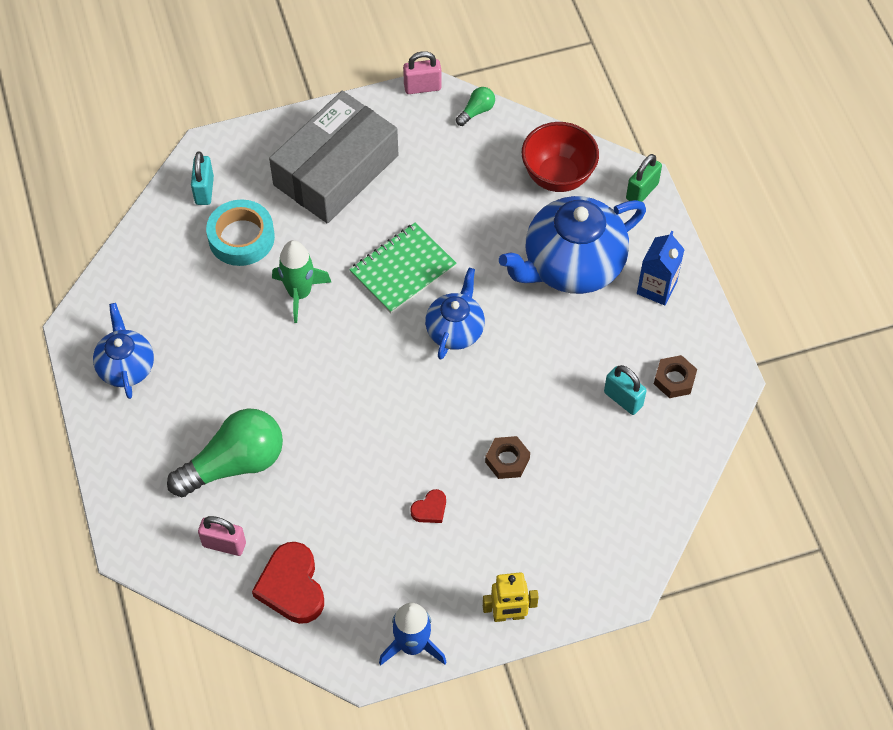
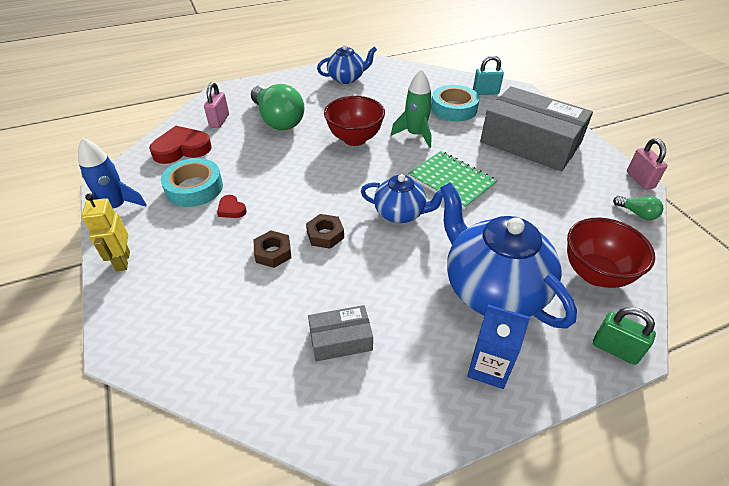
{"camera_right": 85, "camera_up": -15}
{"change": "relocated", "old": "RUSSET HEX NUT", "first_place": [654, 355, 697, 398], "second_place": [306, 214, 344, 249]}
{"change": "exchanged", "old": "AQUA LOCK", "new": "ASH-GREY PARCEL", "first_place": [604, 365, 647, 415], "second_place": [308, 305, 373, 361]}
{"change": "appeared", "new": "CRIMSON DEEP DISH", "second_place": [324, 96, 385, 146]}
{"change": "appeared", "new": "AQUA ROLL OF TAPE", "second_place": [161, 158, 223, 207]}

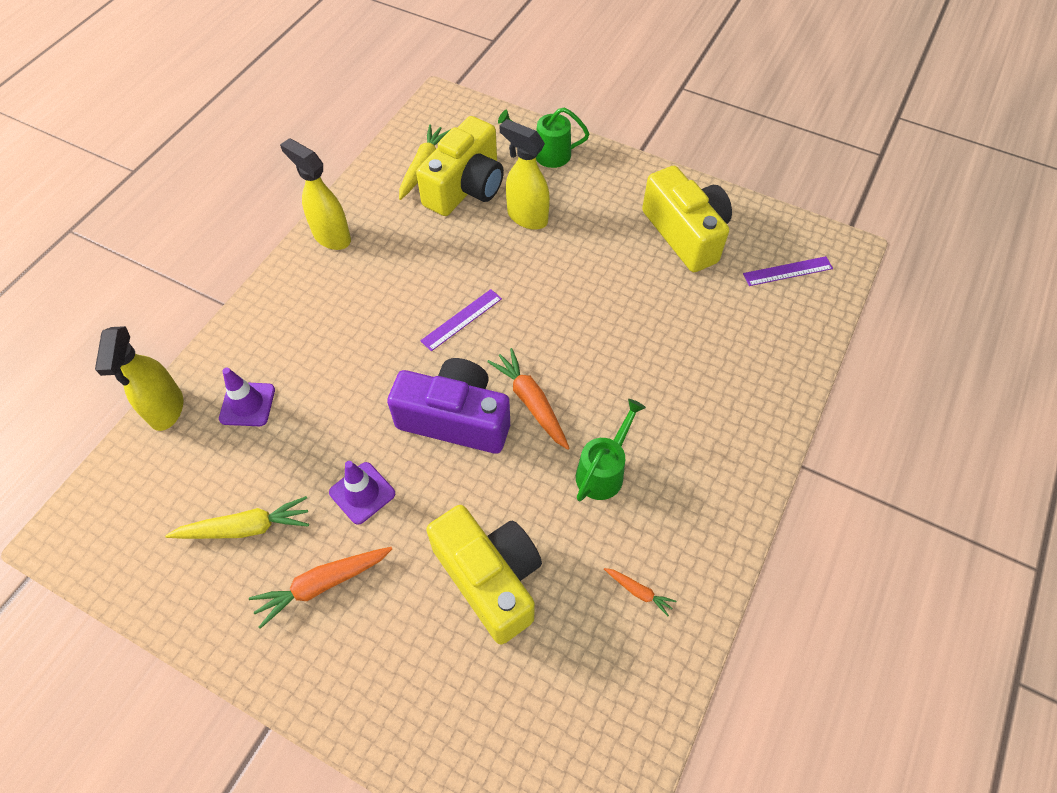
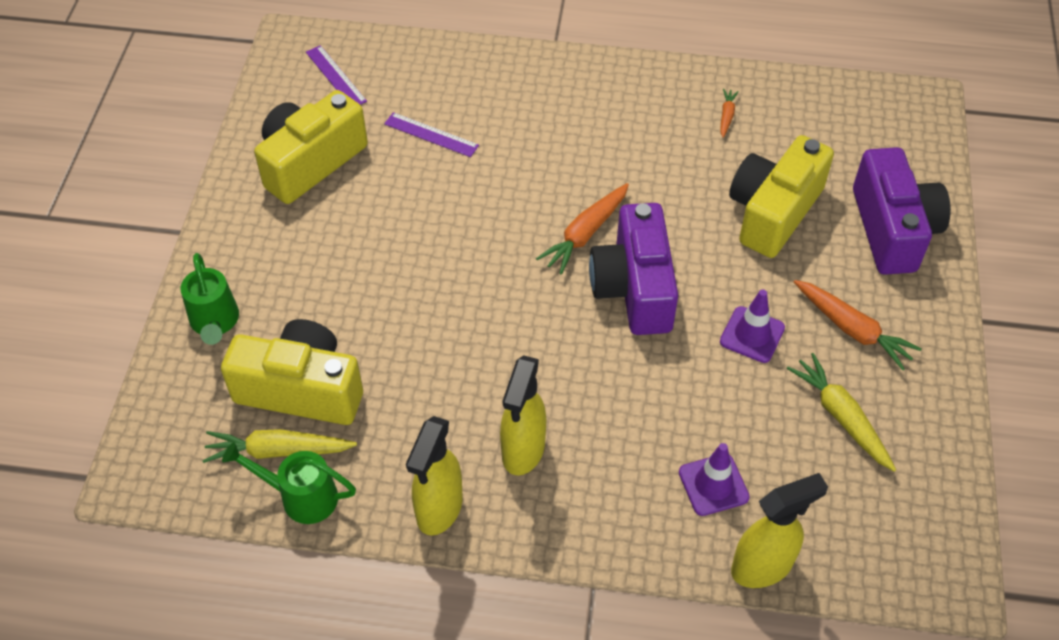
{"camera_right": -110, "camera_up": -5}
{"change": "relocated", "old": "GOLDEN SPRAYER", "first_place": [500, 119, 550, 230], "second_place": [500, 355, 546, 476]}
{"change": "relocated", "old": "PURPLE RULER", "first_place": [420, 289, 502, 351], "second_place": [384, 112, 479, 157]}
{"change": "relocated", "old": "EMERALD WATERING CAN", "first_place": [576, 399, 646, 501], "second_place": [222, 442, 356, 524]}
{"change": "appeared", "new": "PURPLE PHOTO CAMERA", "second_place": [853, 147, 951, 275]}

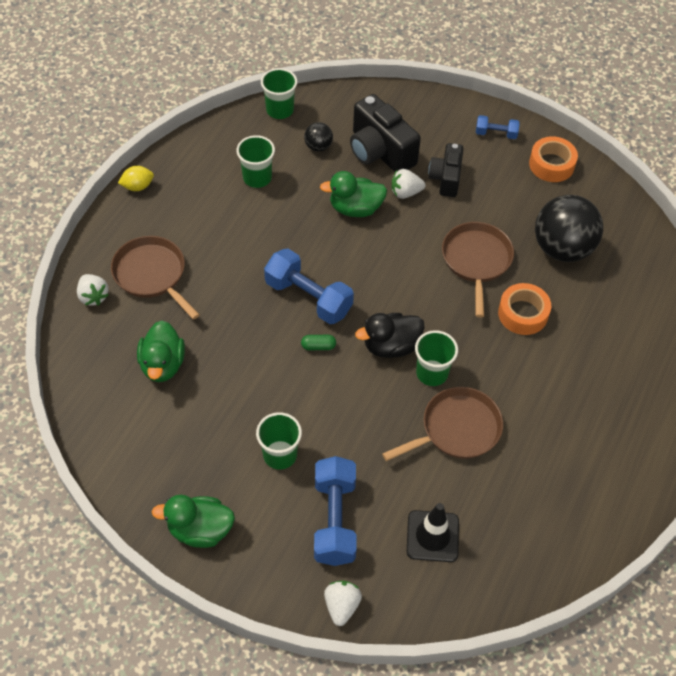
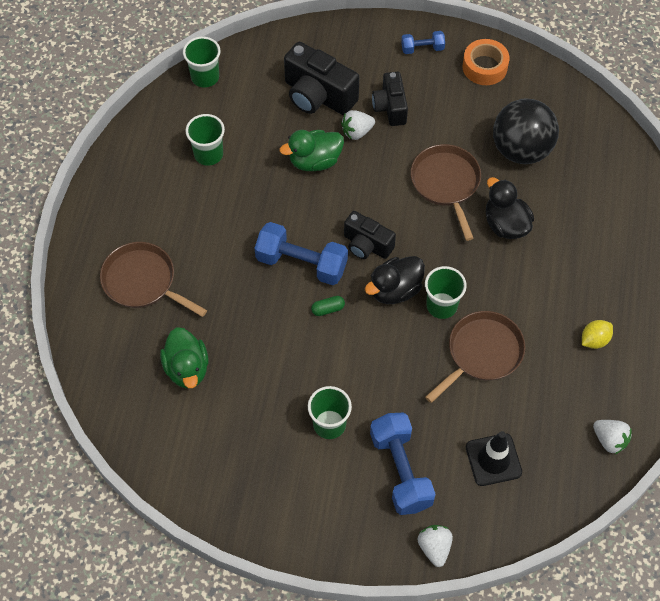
{"camera_right": -15, "camera_up": 5}
{"change": "missing", "old": "JET-BLACK SPHERE", "first_place": [304, 122, 333, 152]}
{"change": "relocated", "old": "GOLDEN LEMON", "first_place": [118, 166, 154, 191], "second_place": [582, 320, 613, 349]}
{"change": "relocated", "old": "PURE WHITE STRAWBERRY", "first_place": [77, 274, 109, 306], "second_place": [593, 420, 632, 454]}
{"change": "exchanged", "old": "ORANGE ROLL OF TAPE", "new": "JET-BLACK TOY DUCK", "first_place": [498, 283, 551, 335], "second_place": [486, 177, 534, 239]}
{"change": "missing", "old": "EMERALD TOY DUCK", "first_place": [152, 495, 235, 548]}
{"change": "appeared", "new": "JET-BLACK PHOTO CAMERA", "second_place": [344, 211, 396, 259]}

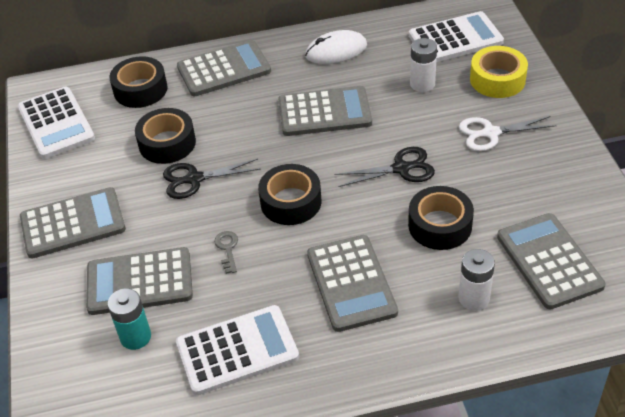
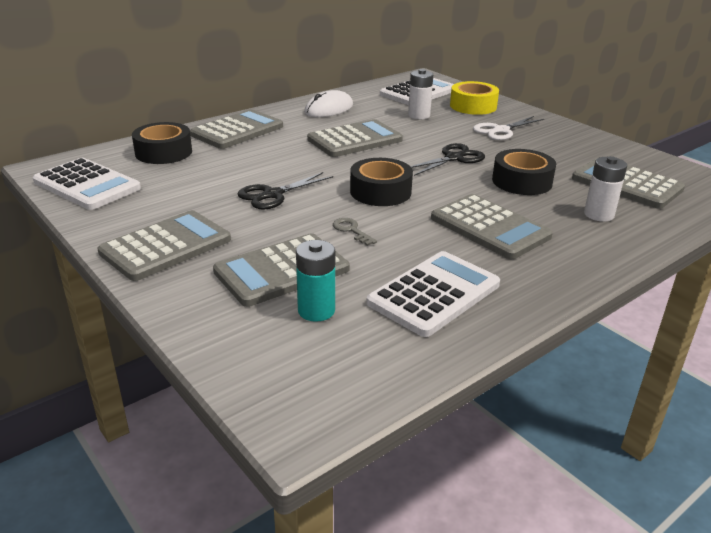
{"camera_right": -30, "camera_up": -15}
{"change": "missing", "old": "JET-BLACK ROLL OF TAPE", "first_place": [135, 108, 196, 164]}

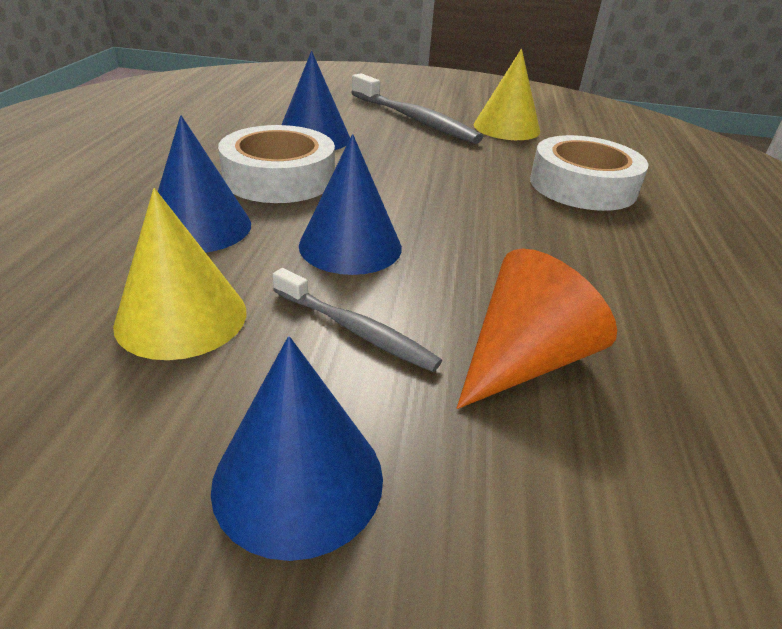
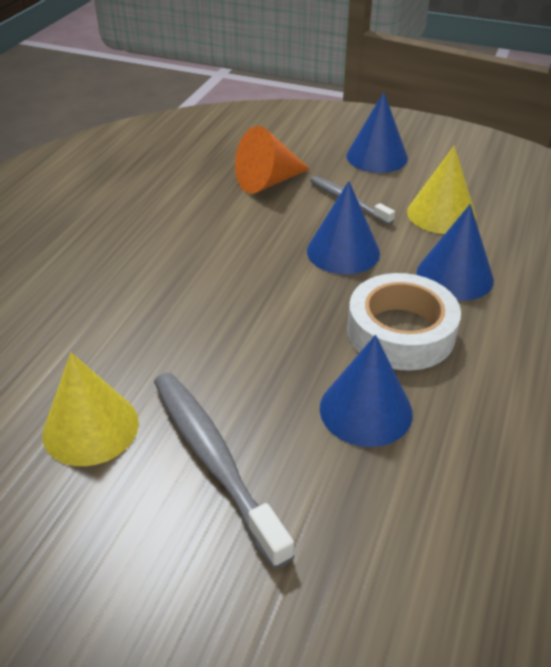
{"camera_right": -165, "camera_up": 5}
{"change": "missing", "old": "PURE WHITE ROLL OF TAPE", "first_place": [530, 135, 649, 211]}

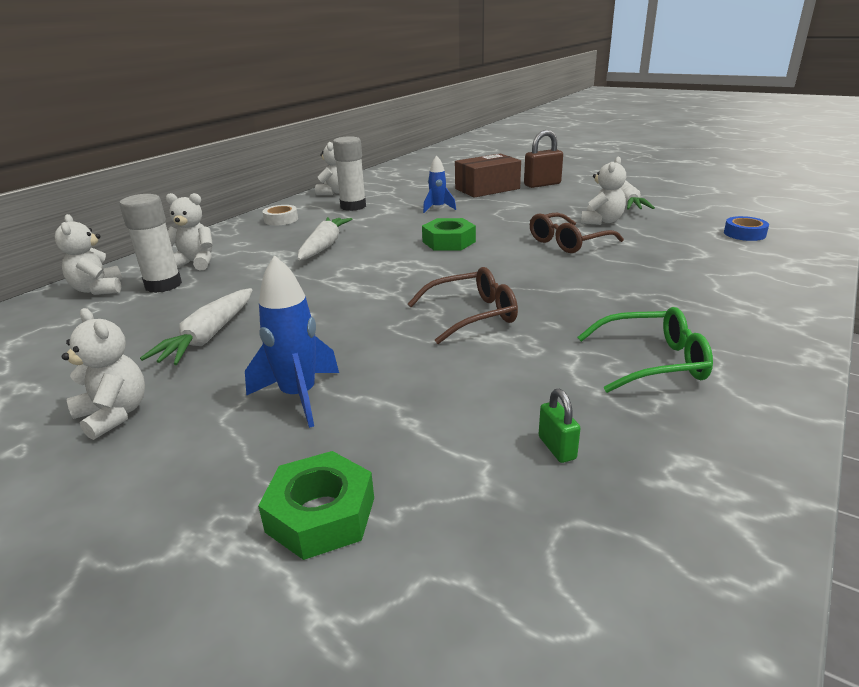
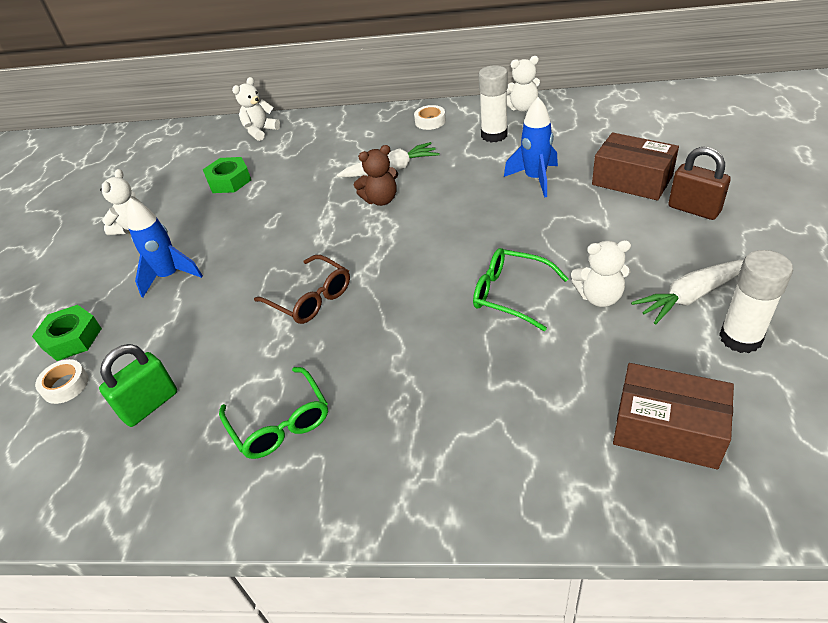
{"camera_right": 65, "camera_up": 15}
{"change": "size", "old": "ROYAL BLUE SPACESHIP", "first_place": [423, 155, 456, 213], "second_place": [504, 97, 558, 198], "factor": 1.54}
{"change": "missing", "old": "PURE WHITE STUFFED BEAR", "first_place": [166, 193, 213, 270]}
{"change": "relocated", "old": "PURE WHITE GLUE STICK", "first_place": [119, 194, 182, 293], "second_place": [719, 250, 793, 353]}
{"change": "colour", "old": "RUSSET GLASSES", "new": "EMERALD GLASSES", "first_place": [530, 213, 624, 253], "second_place": [473, 248, 569, 331]}
{"change": "exchanged", "old": "ROYAL BLUE ROLL OF TAPE", "new": "RUSSET PARCEL", "first_place": [724, 216, 769, 241], "second_place": [613, 363, 734, 469]}
{"change": "relocated", "old": "EMERALD HEX NUT", "first_place": [422, 218, 476, 250], "second_place": [203, 157, 251, 193]}
{"change": "missing", "old": "PURE WHITE CARROT", "first_place": [140, 288, 252, 365]}
{"change": "size", "old": "EMERALD LOCK", "first_place": [539, 389, 581, 463], "second_place": [99, 344, 177, 427], "factor": 1.82}
{"change": "appeared", "new": "RUSSET STUFFED BEAR", "second_place": [354, 145, 398, 206]}
{"change": "appeared", "new": "PURE WHITE ROLL OF TAPE", "second_place": [35, 359, 88, 404]}

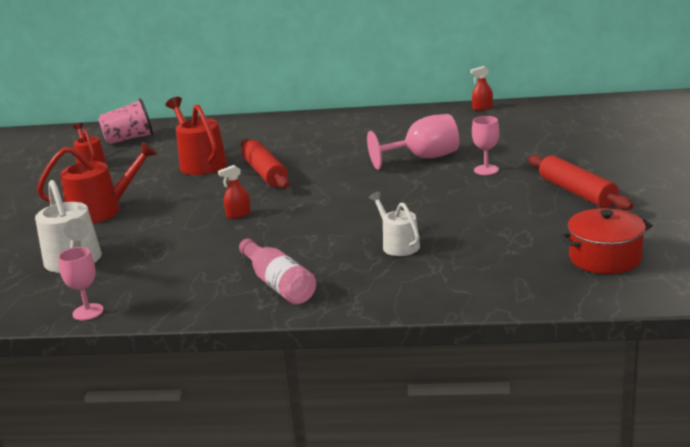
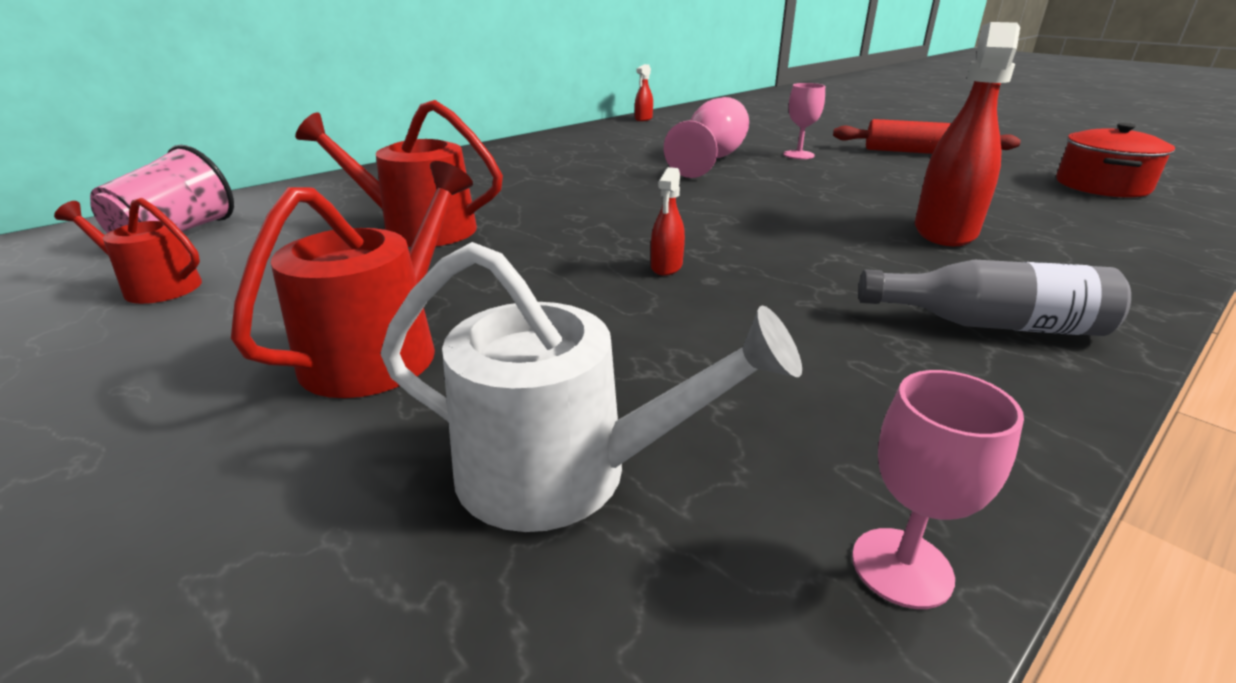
{"camera_right": -50, "camera_up": 5}
{"change": "missing", "old": "CRIMSON PASTRY ROLLER", "first_place": [241, 139, 290, 189]}
{"change": "exchanged", "old": "PURE WHITE WATERING CAN", "new": "CRIMSON SPRAYER", "first_place": [369, 192, 420, 256], "second_place": [915, 22, 1020, 246]}
{"change": "colour", "old": "PINK FLASK", "new": "ASH-GREY FLASK", "first_place": [239, 238, 316, 304], "second_place": [858, 260, 1131, 336]}

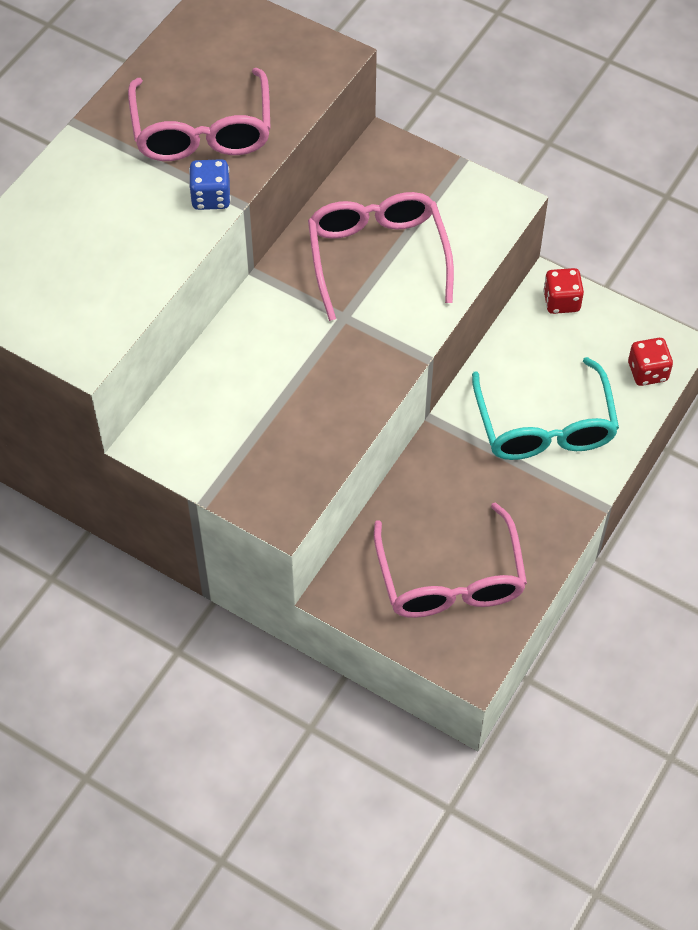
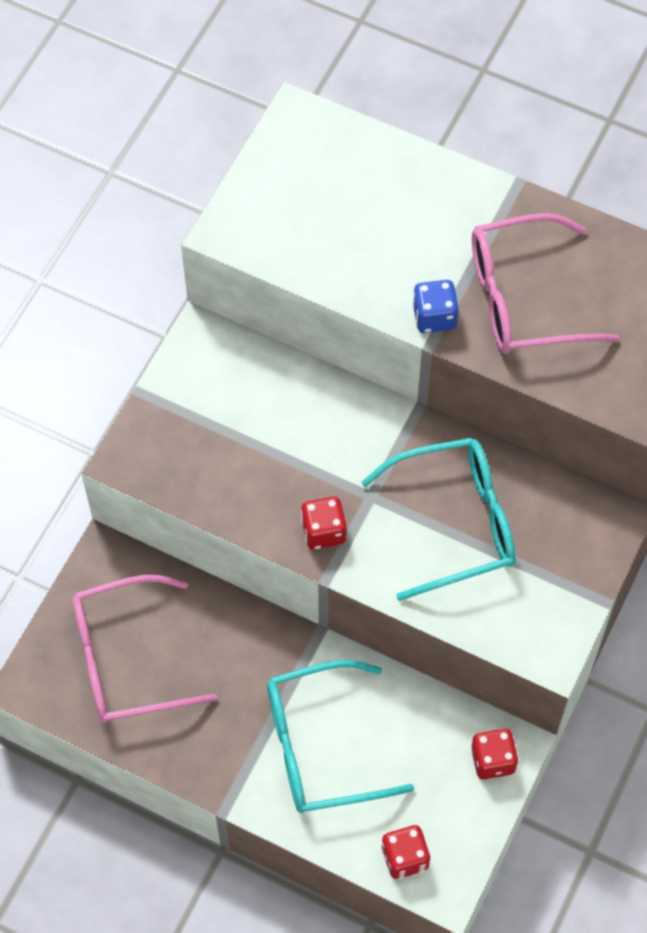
{"camera_right": 85, "camera_up": 5}
{"change": "colour", "old": "PINK GLASSES", "new": "AQUA GLASSES", "first_place": [308, 192, 454, 321], "second_place": [361, 438, 515, 601]}
{"change": "appeared", "new": "CRIMSON GAME DIE", "second_place": [301, 497, 347, 550]}

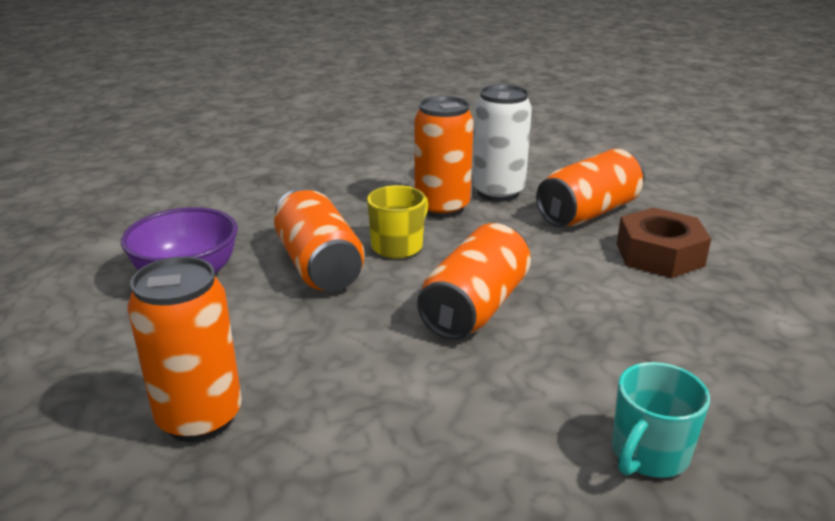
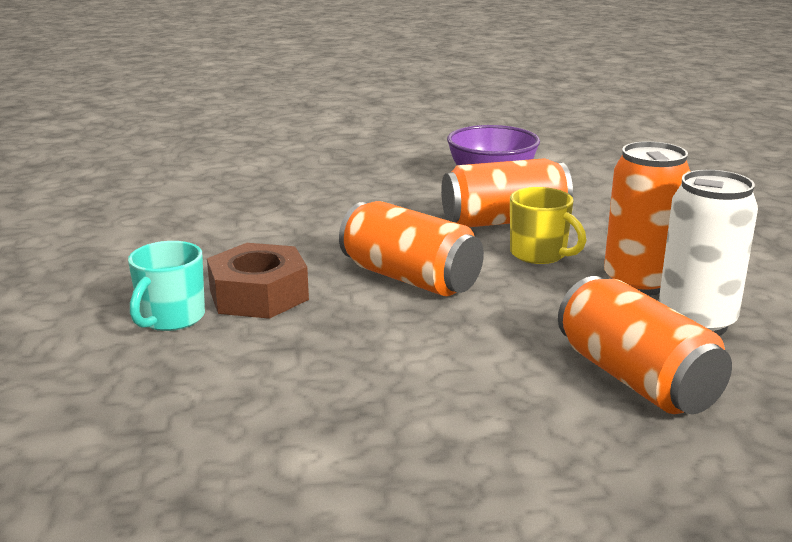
{"camera_right": 100, "camera_up": -5}
{"change": "relocated", "old": "RUSSET HEX NUT", "first_place": [617, 207, 711, 278], "second_place": [207, 243, 309, 319]}
{"change": "missing", "old": "ORANGE TIN", "first_place": [128, 257, 242, 442]}
{"change": "spun", "old": "AQUA TEA MUG", "first_place": [612, 362, 710, 478], "second_place": [128, 241, 205, 331], "degrees": -120}

